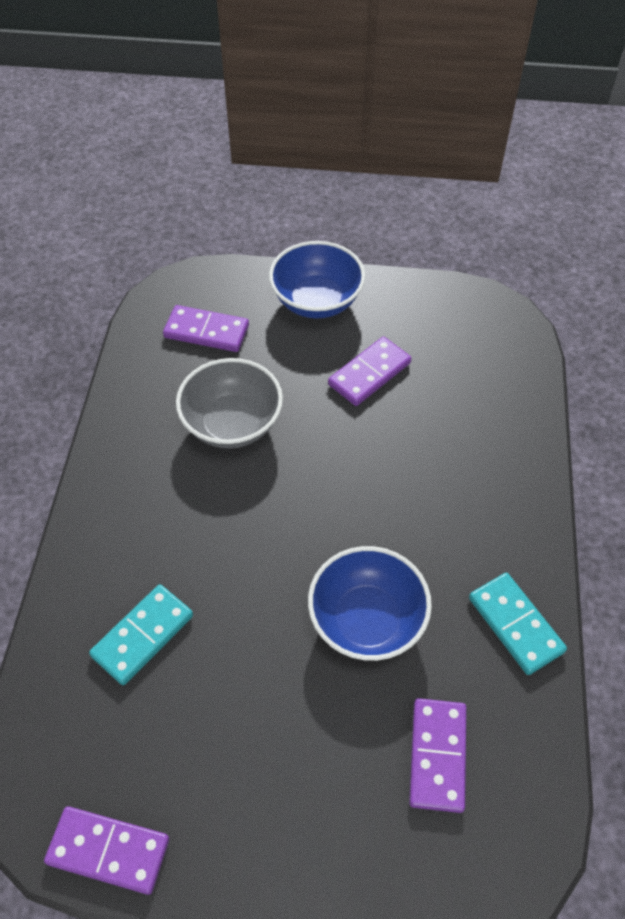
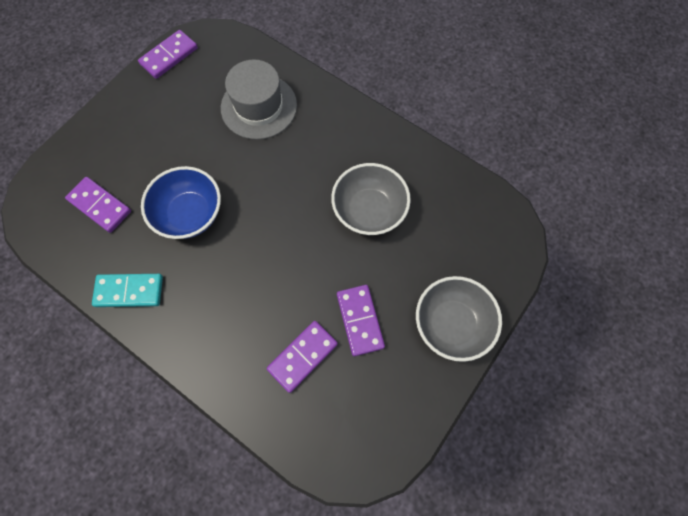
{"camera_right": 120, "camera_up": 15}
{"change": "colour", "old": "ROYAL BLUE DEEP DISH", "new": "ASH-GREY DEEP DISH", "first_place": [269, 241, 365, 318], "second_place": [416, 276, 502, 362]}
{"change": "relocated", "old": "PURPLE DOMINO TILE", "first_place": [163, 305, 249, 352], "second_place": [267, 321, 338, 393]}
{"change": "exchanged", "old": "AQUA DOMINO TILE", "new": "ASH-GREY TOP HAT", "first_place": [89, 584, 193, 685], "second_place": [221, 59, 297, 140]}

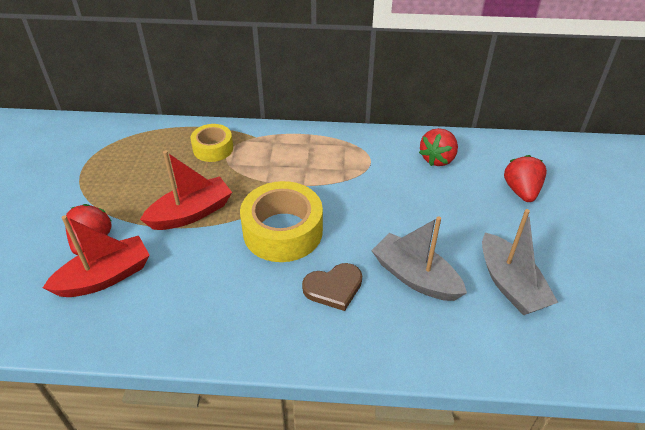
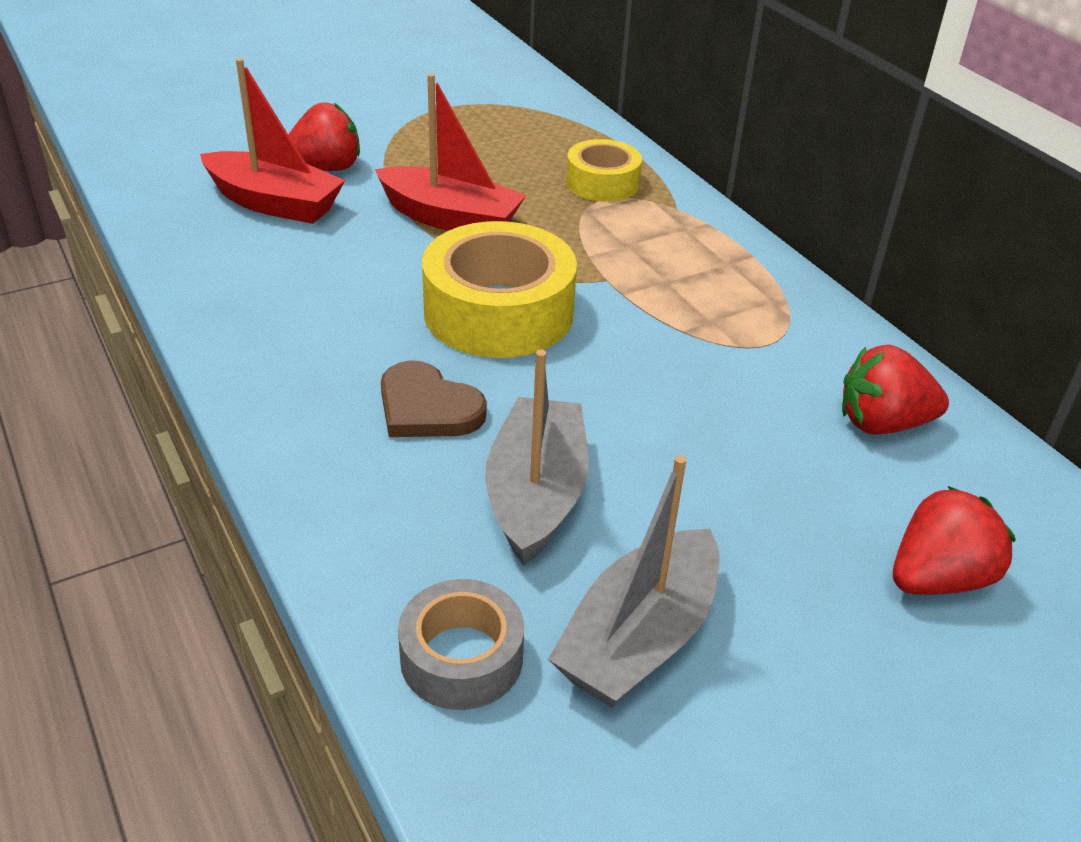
{"camera_right": 55, "camera_up": -5}
{"change": "appeared", "new": "ASH-GREY ROLL OF TAPE", "second_place": [398, 579, 524, 710]}

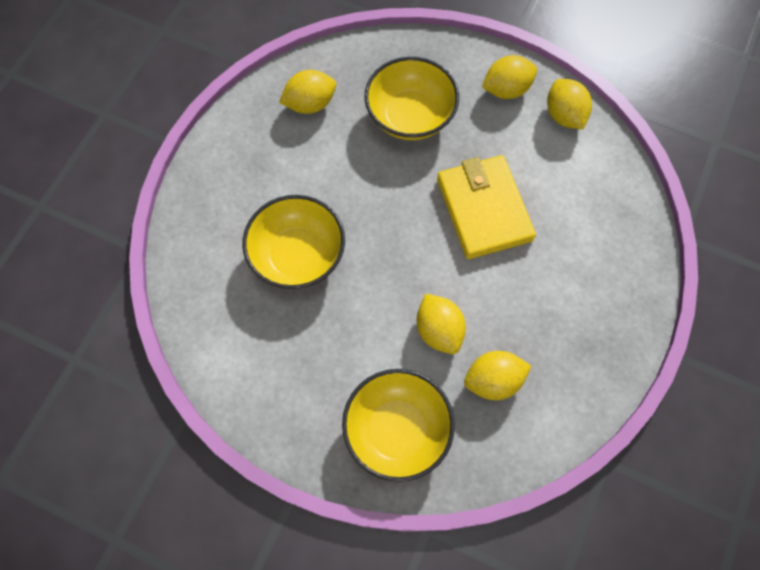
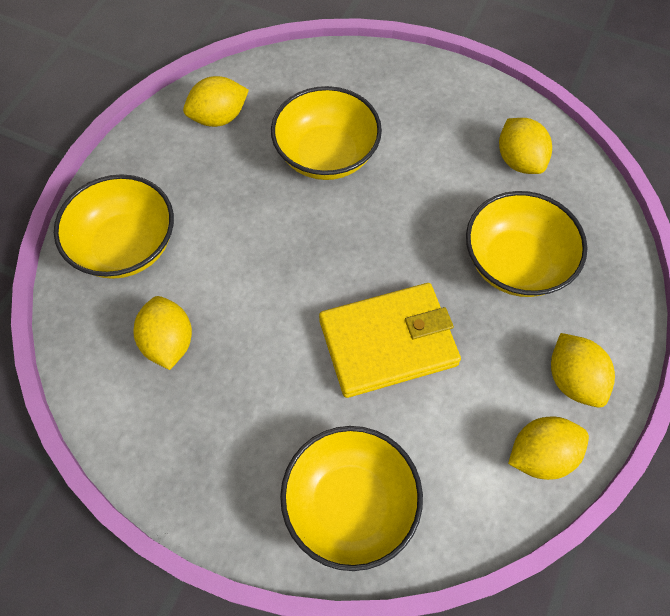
{"camera_right": 90, "camera_up": -5}
{"change": "relocated", "old": "GOLDEN LEMON", "first_place": [417, 294, 466, 354], "second_place": [183, 76, 249, 127]}
{"change": "appeared", "new": "GOLDEN DEEP DISH", "second_place": [280, 426, 423, 571]}

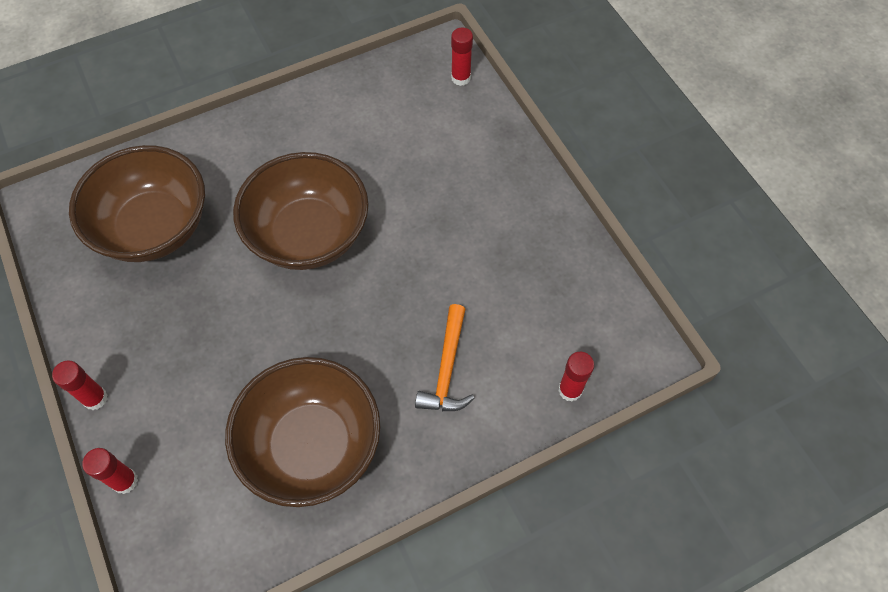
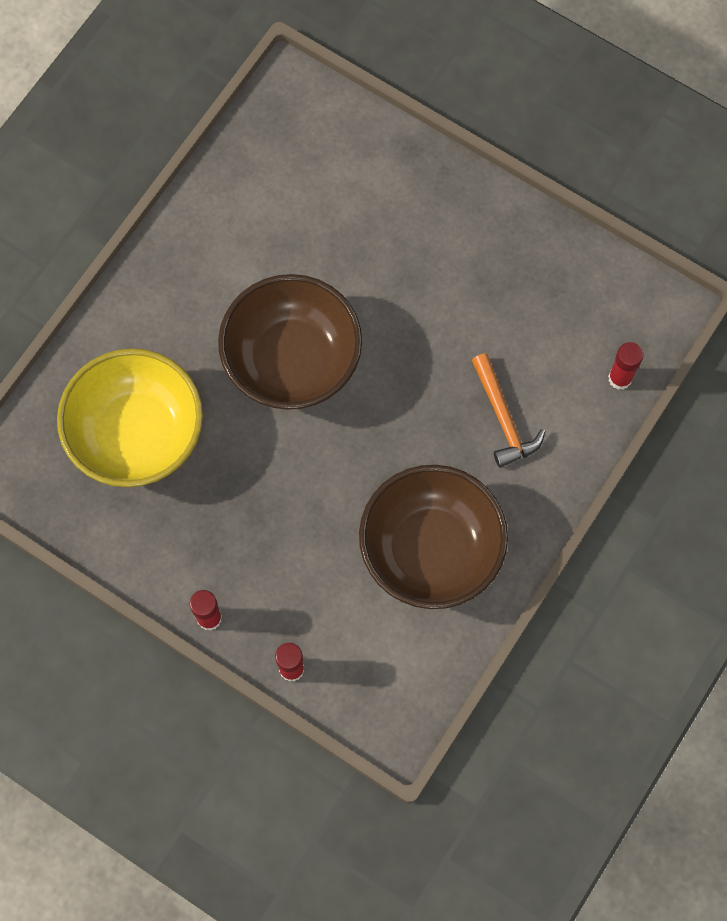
{"camera_right": -30, "camera_up": 10}
{"change": "missing", "old": "CRIMSON GLUE STICK", "first_place": [451, 28, 473, 86]}
{"change": "colour", "old": "RUSSET DEEP DISH", "new": "GOLDEN DEEP DISH", "first_place": [69, 145, 205, 262], "second_place": [57, 348, 203, 487]}

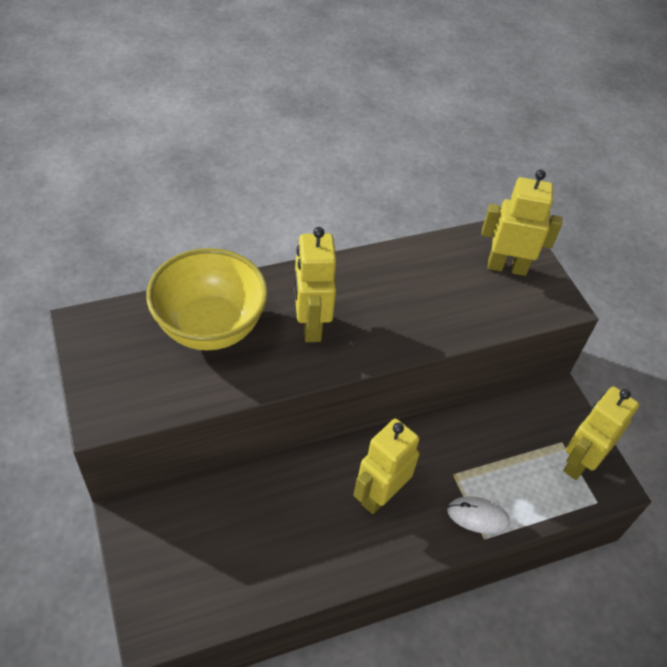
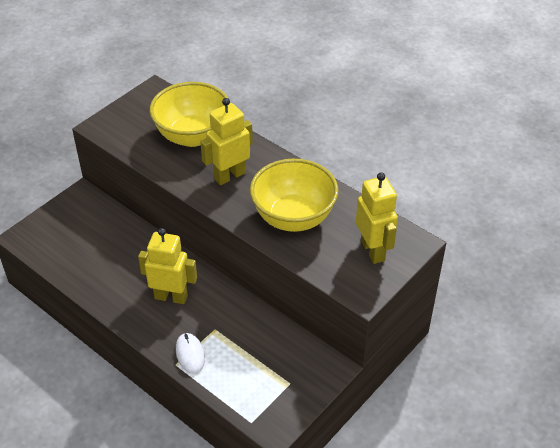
{"camera_right": 65, "camera_up": -5}
{"change": "missing", "old": "GOLDEN ROBOT", "first_place": [563, 386, 639, 480]}
{"change": "appeared", "new": "GOLDEN DEEP DISH", "second_place": [250, 159, 338, 232]}

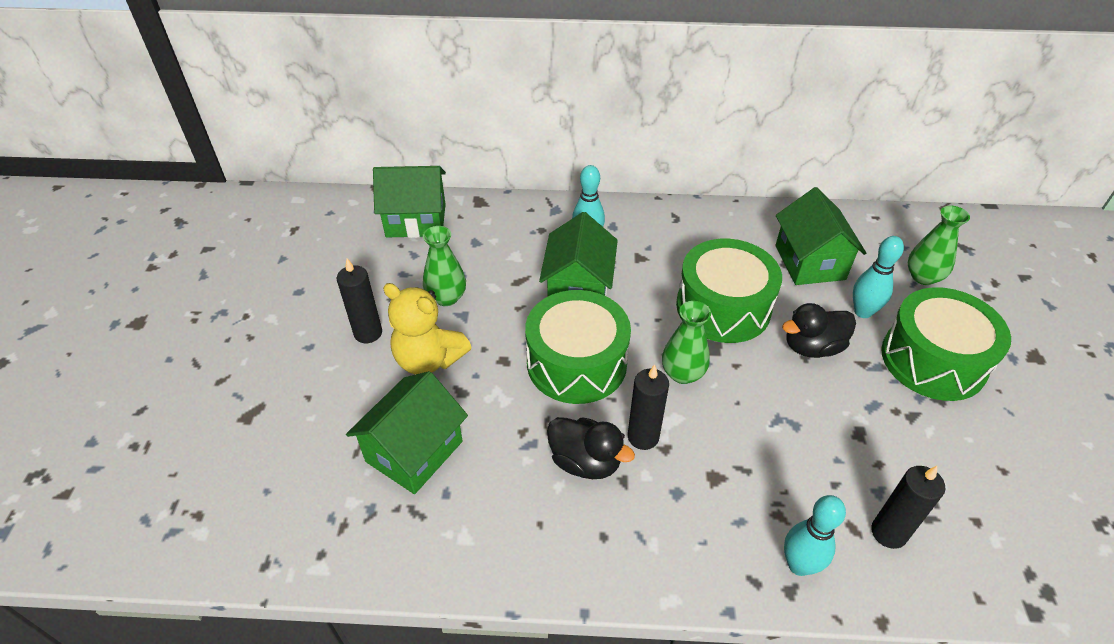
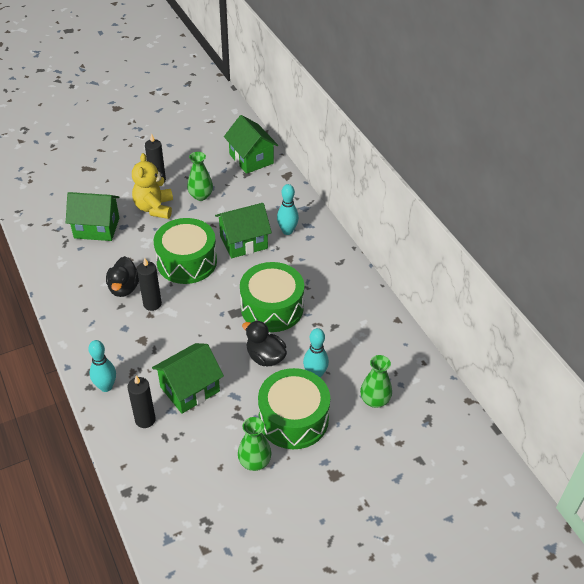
{"camera_right": 60, "camera_up": 0}
{"change": "relocated", "old": "EMERALD TOY HOUSE", "first_place": [775, 187, 866, 285], "second_place": [152, 343, 224, 414]}
{"change": "relocated", "old": "EMERALD FLOWER VASE", "first_place": [662, 301, 711, 384], "second_place": [238, 417, 271, 471]}

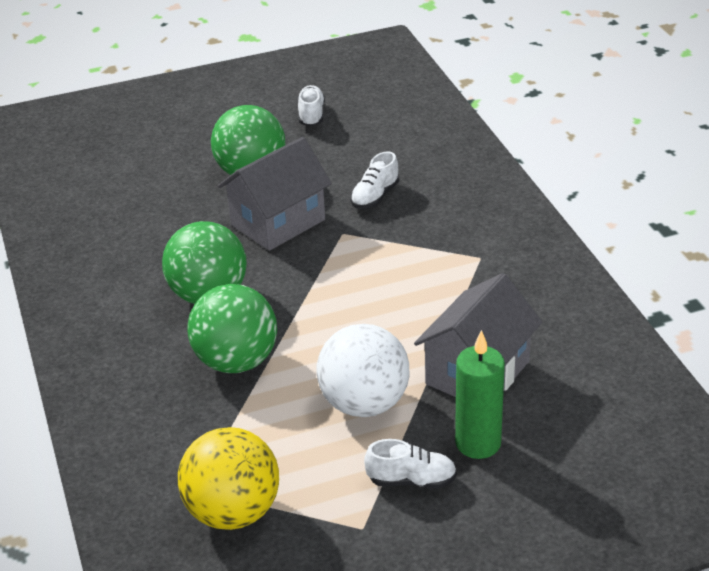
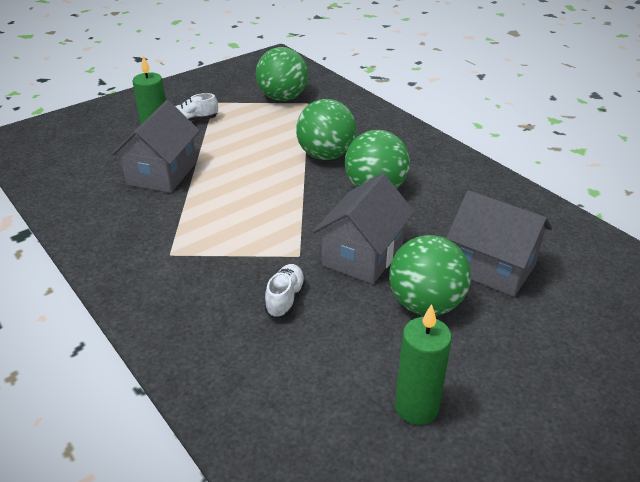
{"camera_right": 160, "camera_up": 0}
{"change": "exchanged", "old": "PURE WHITE SHOE", "new": "EMERALD PILLAR CANDLE", "first_place": [297, 85, 325, 126], "second_place": [395, 304, 452, 425]}
{"change": "missing", "old": "PURE WHITE SPHERE", "first_place": [316, 324, 409, 417]}
{"change": "colour", "old": "GOLDEN SPHERE", "new": "EMERALD SPHERE", "first_place": [178, 427, 279, 530], "second_place": [256, 47, 308, 101]}
{"change": "appeared", "new": "ASH-GREY TOY HOUSE", "second_place": [446, 190, 552, 297]}

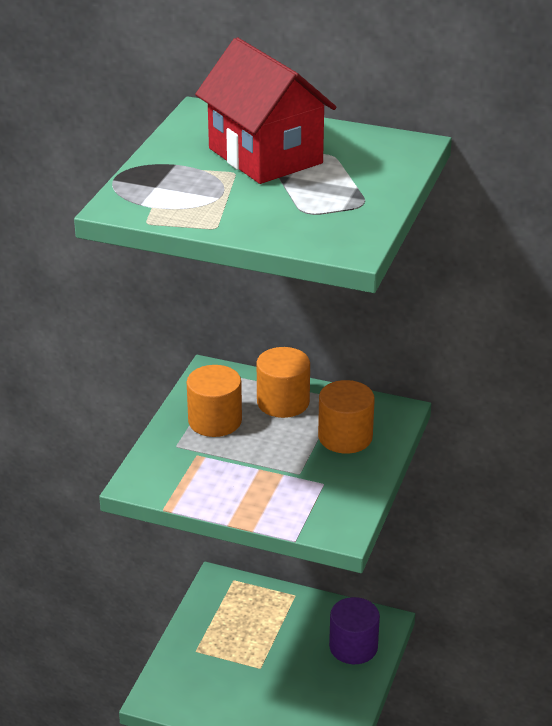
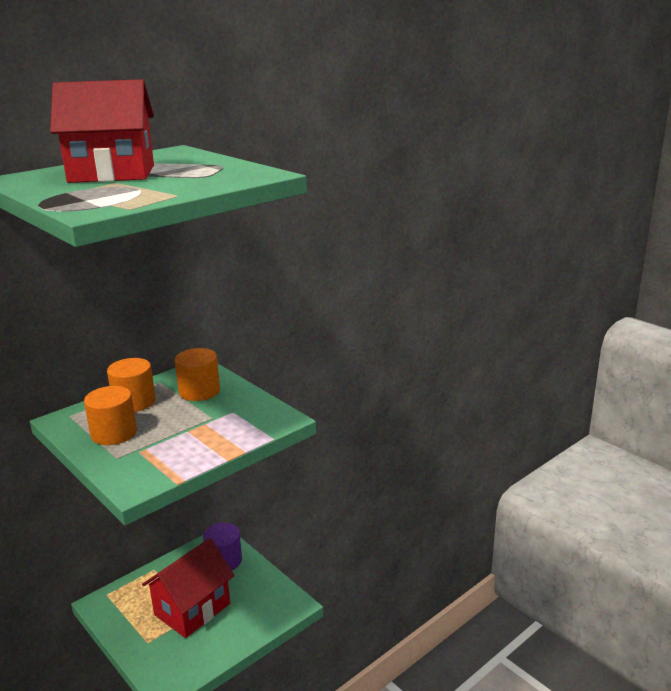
{"camera_right": -60, "camera_up": -10}
{"change": "appeared", "new": "CRIMSON TOY HOUSE", "second_place": [142, 538, 235, 638]}

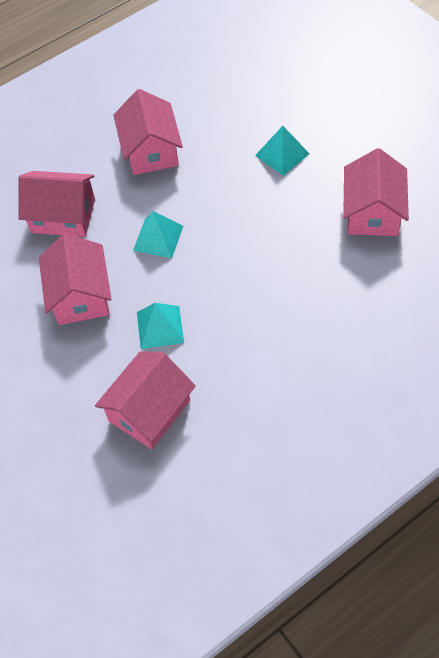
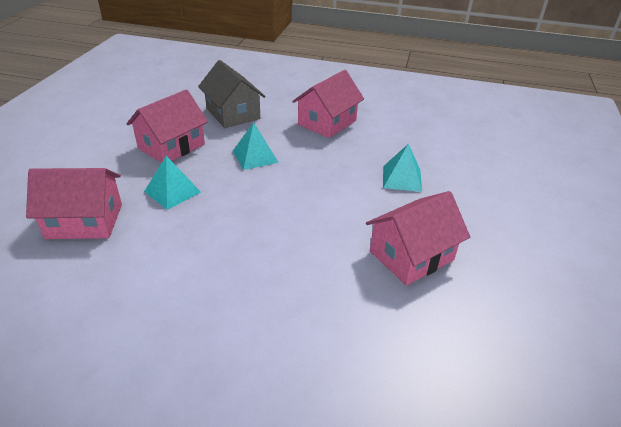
{"camera_right": 45, "camera_up": -20}
{"change": "colour", "old": "PINK TOY HOUSE", "new": "ASH-GREY TOY HOUSE", "first_place": [19, 171, 95, 237], "second_place": [198, 60, 266, 128]}

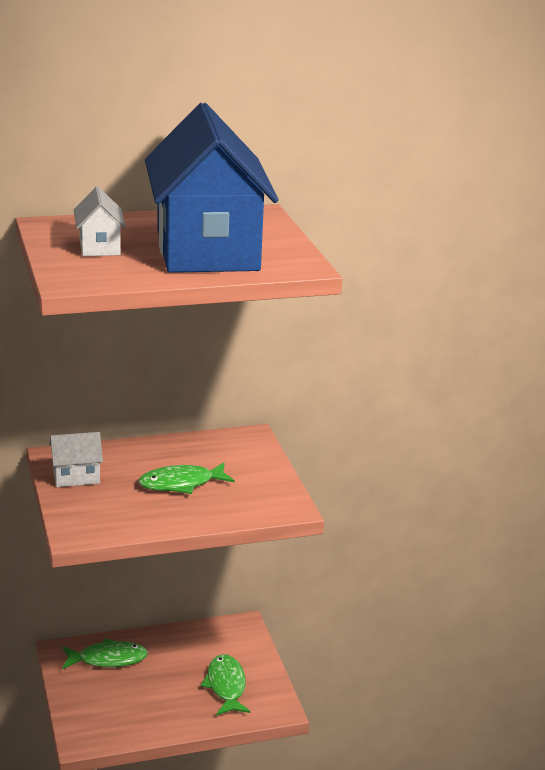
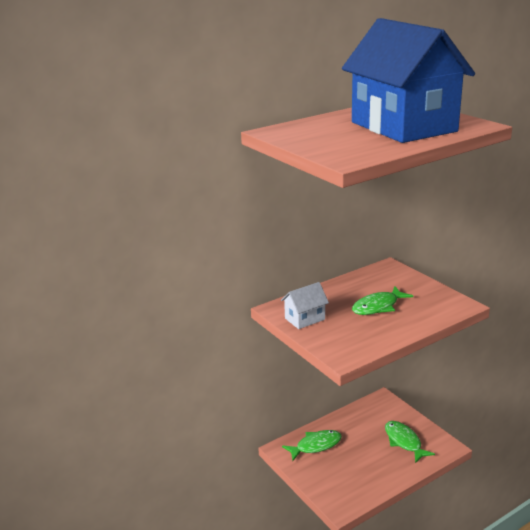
{"camera_right": -15, "camera_up": 0}
{"change": "missing", "old": "PURE WHITE TOY HOUSE", "first_place": [74, 187, 126, 256]}

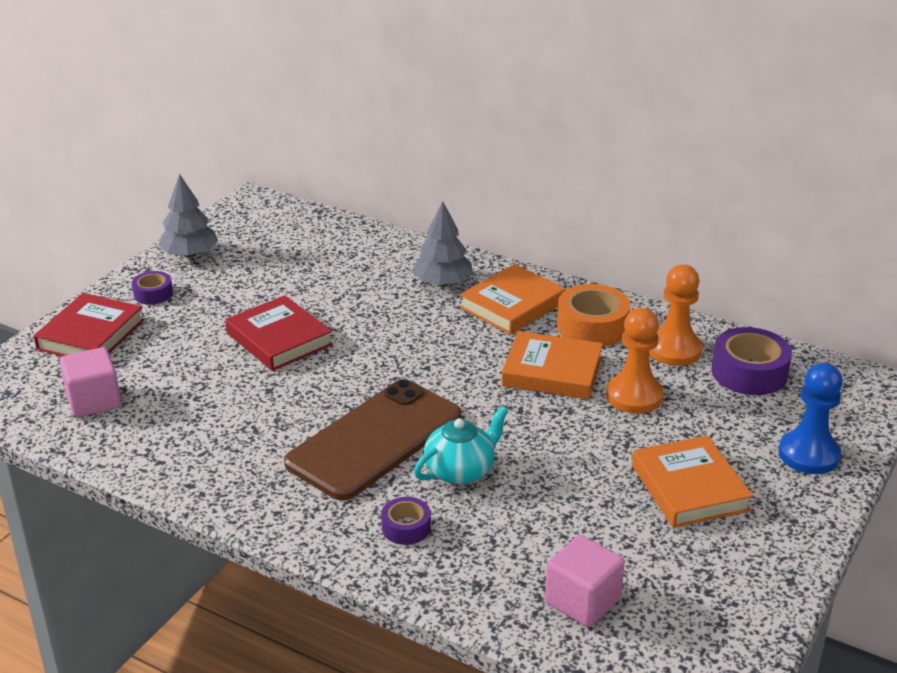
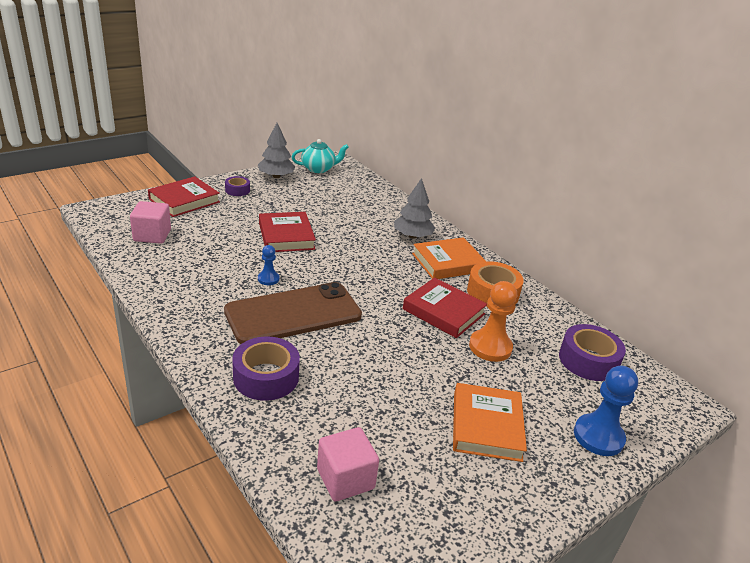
{"camera_right": 20, "camera_up": 0}
{"change": "missing", "old": "ORANGE CHESS PAWN", "first_place": [649, 264, 702, 366]}
{"change": "colour", "old": "ORANGE HARDCOVER", "new": "CRIMSON HARDCOVER", "first_place": [502, 331, 603, 399], "second_place": [403, 278, 487, 338]}
{"change": "relocated", "old": "AQUA TEA POT", "first_place": [414, 406, 509, 485], "second_place": [292, 139, 349, 173]}
{"change": "size", "old": "PURPLE ROLL OF TAPE", "first_place": [381, 497, 431, 545], "second_place": [232, 336, 300, 401], "factor": 1.78}
{"change": "appeared", "new": "ROYAL BLUE CHESS PAWN", "second_place": [258, 245, 280, 285]}

